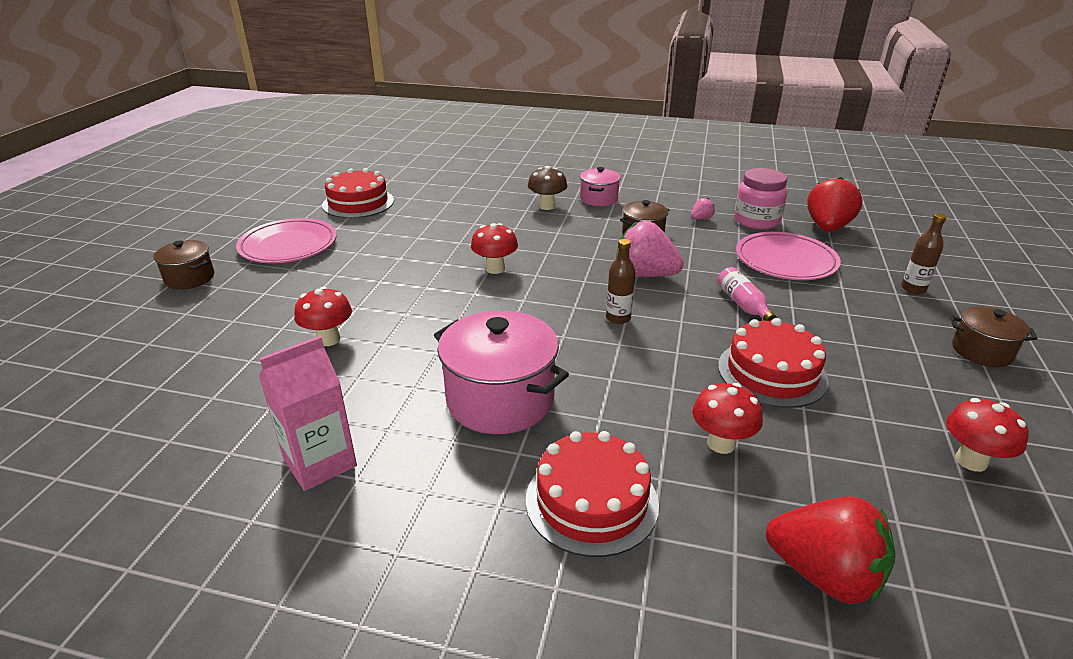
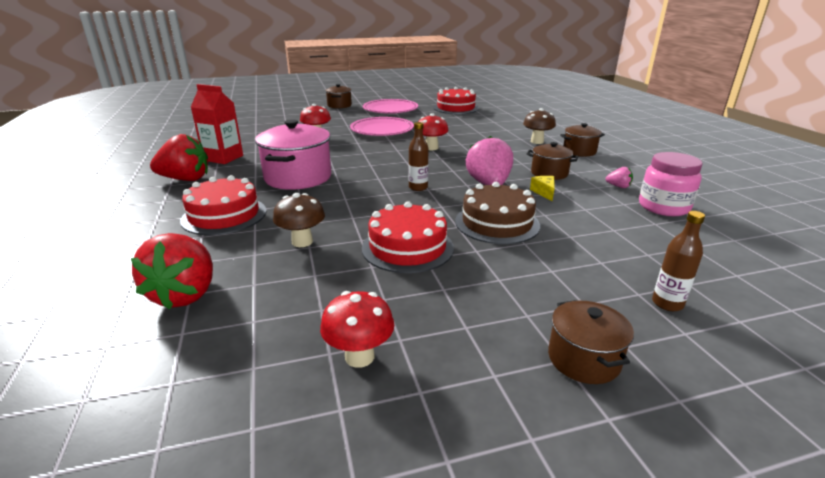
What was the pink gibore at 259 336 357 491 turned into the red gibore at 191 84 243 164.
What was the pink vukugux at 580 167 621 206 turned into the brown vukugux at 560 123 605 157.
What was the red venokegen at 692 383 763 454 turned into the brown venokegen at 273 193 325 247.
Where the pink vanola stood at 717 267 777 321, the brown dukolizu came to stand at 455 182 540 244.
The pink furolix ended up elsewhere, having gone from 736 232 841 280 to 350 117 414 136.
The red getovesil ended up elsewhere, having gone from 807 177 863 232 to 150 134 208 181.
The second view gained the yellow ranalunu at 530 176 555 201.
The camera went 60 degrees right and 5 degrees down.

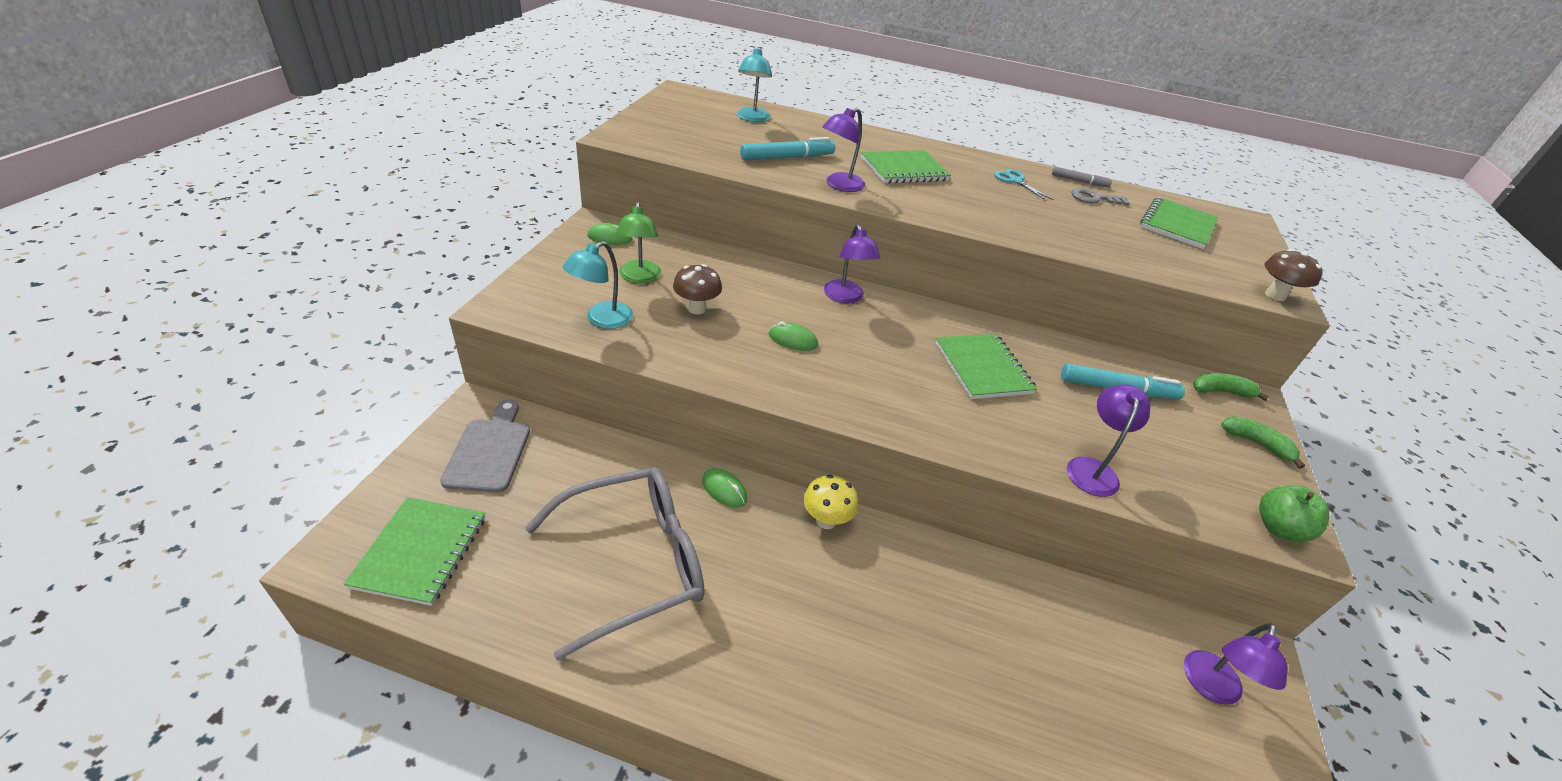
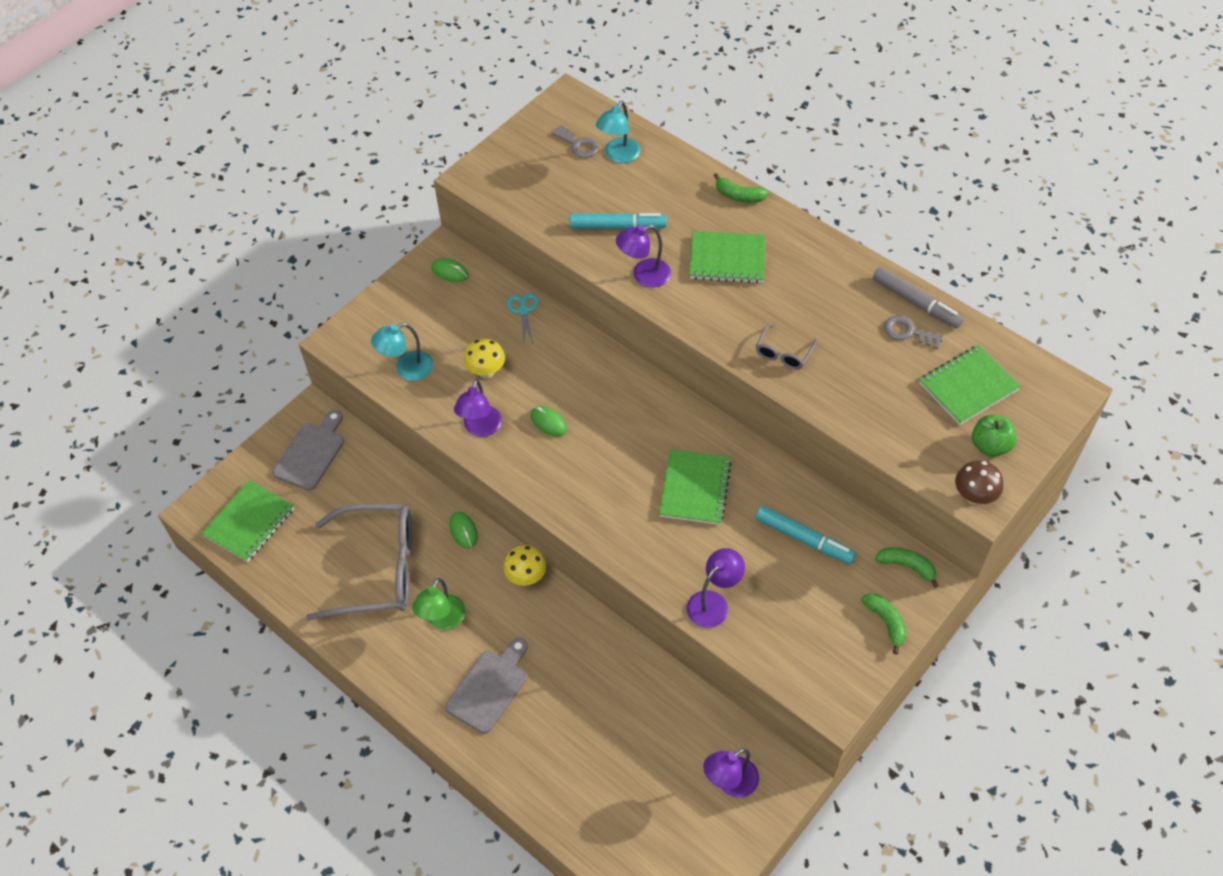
The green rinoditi ended up elsewhere, having gone from 616 202 661 284 to 412 578 466 630.
What was the brown venokegen at 673 264 722 314 turned into the yellow venokegen at 464 339 505 379.
The purple rinoditi ended up elsewhere, having gone from 824 224 880 304 to 454 379 502 437.
The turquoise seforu ended up elsewhere, having gone from 994 169 1054 201 to 507 293 539 346.
The size of the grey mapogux at 1052 166 1112 187 changed by a factor of 1.66.
The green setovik ended up elsewhere, having gone from 1259 486 1329 542 to 972 415 1017 457.
The second view gained the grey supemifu at 445 638 528 734.
The second view gained the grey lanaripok at 552 125 599 158.
The second view gained the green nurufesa at 713 173 769 202.
The second view gained the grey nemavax at 756 323 817 369.
The camera went 30 degrees right and 15 degrees up.

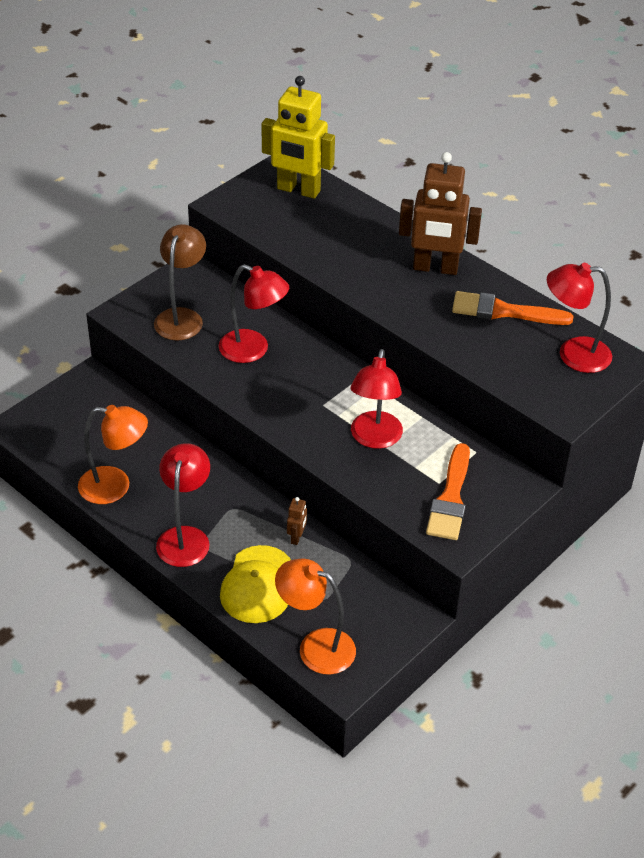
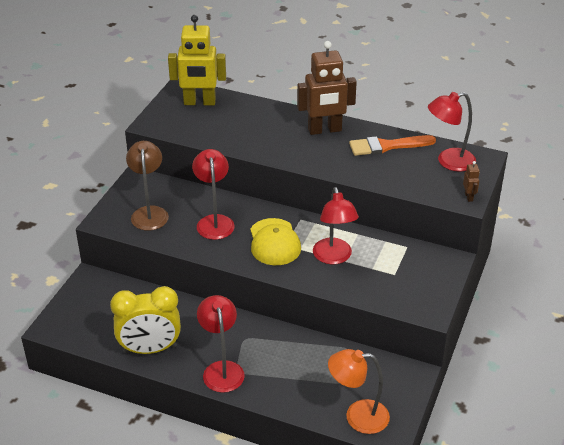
Where the orange rinoditi stood at 78 405 148 504, the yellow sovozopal came to stand at 110 286 181 354.
The red rinoditi at 219 264 289 363 ended up facing another way, 105 degrees counterclockwise from before.
The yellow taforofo ended up elsewhere, having gone from 220 545 291 623 to 250 218 301 265.
The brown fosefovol ended up elsewhere, having gone from 287 497 307 545 to 463 161 480 202.
The second view lost the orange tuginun at 426 443 470 540.
The camera went 20 degrees left and 5 degrees down.

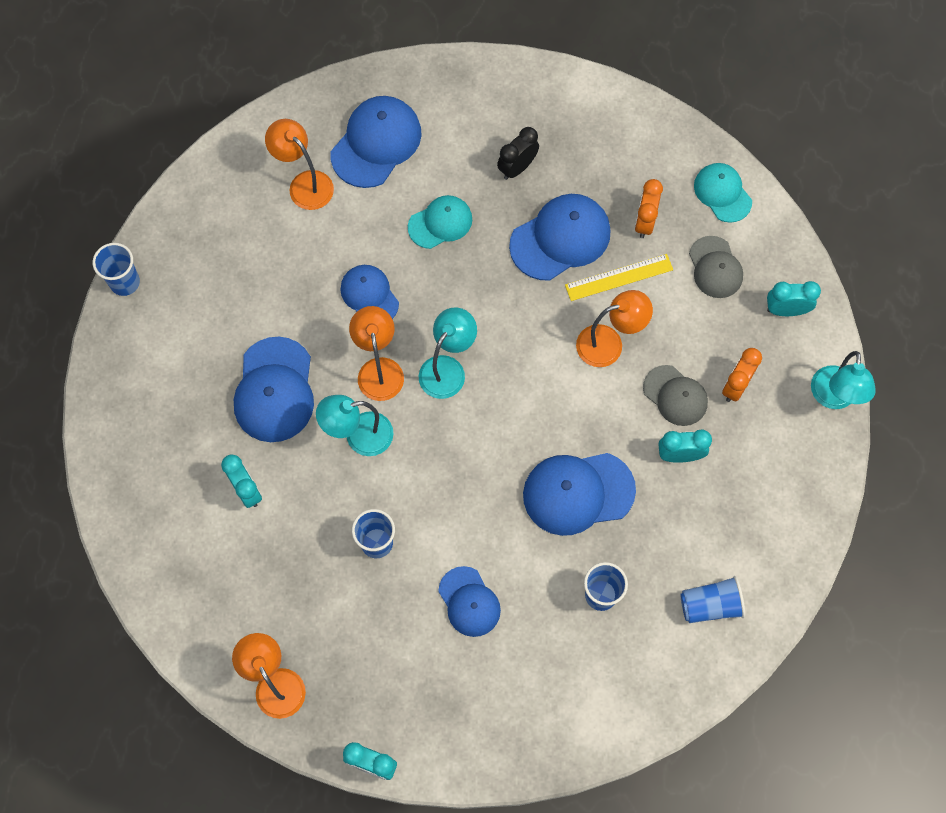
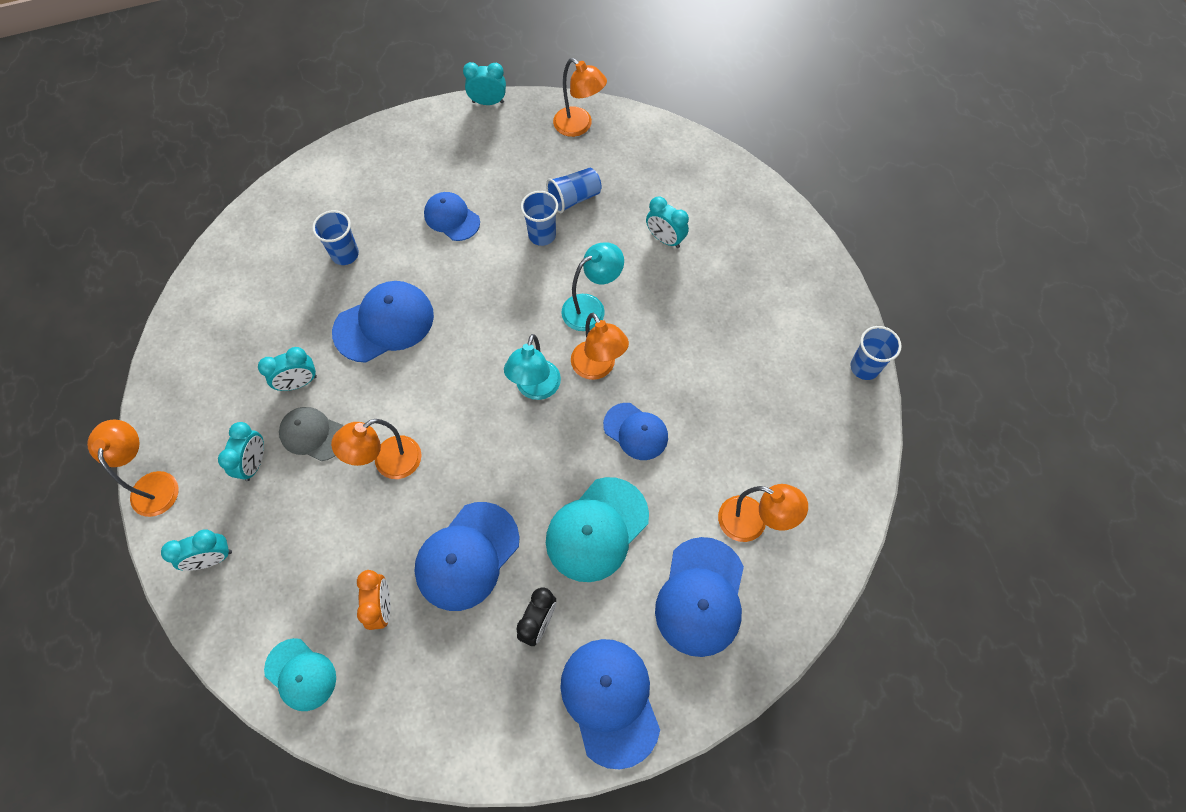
The blue taforofo ended up elsewhere, having gone from 234 336 314 442 to 560 639 660 770.
The size of the turquoise taforofo at 408 195 472 249 changed by a factor of 1.58.
The second view lost the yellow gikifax at 565 254 673 301.
The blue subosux ended up elsewhere, having gone from 680 576 745 623 to 546 168 602 213.
The second view lost the grey taforofo at 689 236 743 298.
What was the orange sovozopal at 722 348 762 402 turned into the turquoise sovozopal at 218 422 264 481.
What was the turquoise rinoditi at 811 351 876 409 turned into the orange rinoditi at 87 420 179 517.
The camera went 160 degrees right and 5 degrees down.

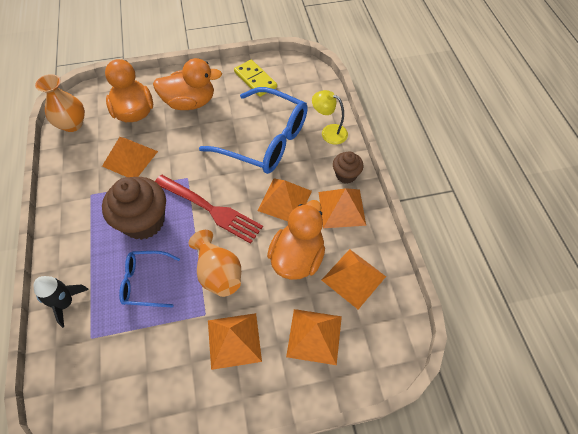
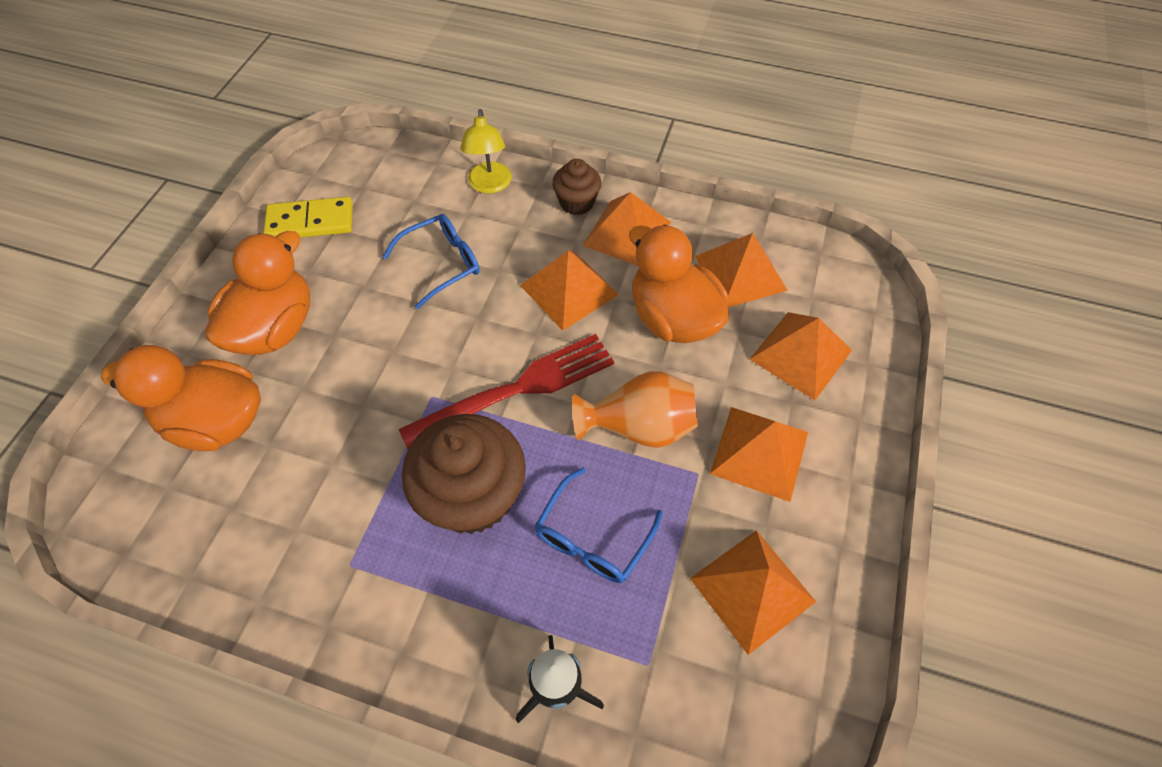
The second view lost the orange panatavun at 35 74 85 132.
The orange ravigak ended up elsewhere, having gone from 102 137 158 177 to 690 530 816 655.
The size of the blue nemavax at 199 87 308 174 changed by a factor of 0.52.
The yellow rinoditi at 312 90 348 145 ended up facing another way, 60 degrees counterclockwise from before.
The camera went 60 degrees left and 0 degrees up.

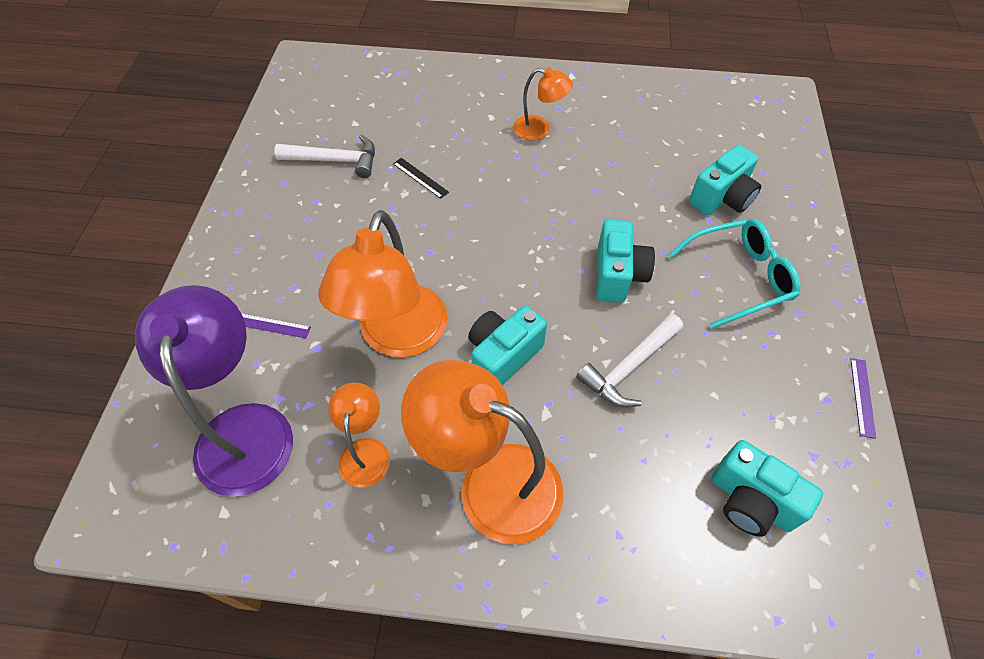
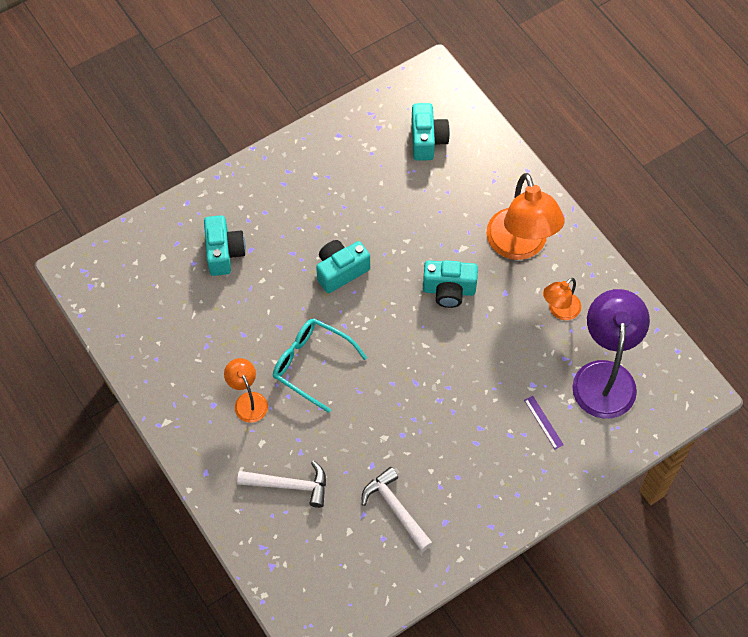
The purple rinoditi at 135 285 293 497 ended up facing another way, 150 degrees clockwise from before.
The second view lost the orange rinoditi at 318 210 448 357.
The second view lost the black gikifax at 393 158 449 199.
The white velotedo ended up elsewhere, having gone from 576 314 683 408 to 237 461 326 508.
The turquoise nemavax ended up elsewhere, having gone from 668 219 801 329 to 273 318 367 413.
The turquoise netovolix at 689 145 761 215 ended up facing another way, 75 degrees clockwise from before.
The second view lost the purple gikifax at 850 358 876 439.
The camera went 130 degrees left and 5 degrees up.

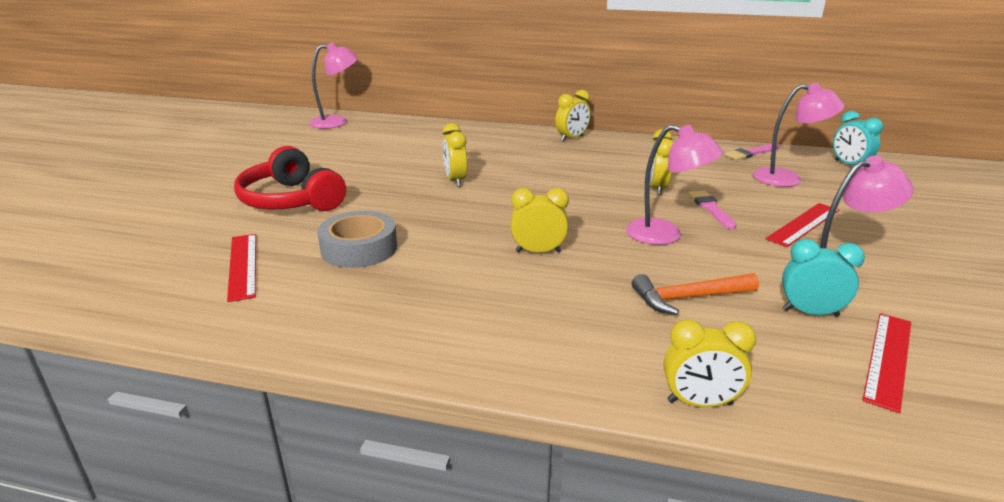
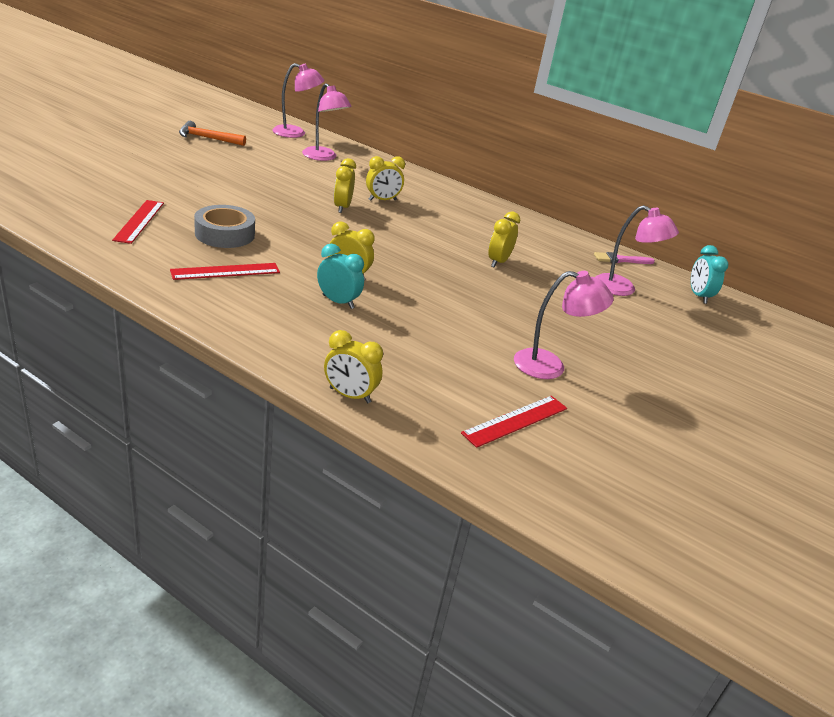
The second view lost the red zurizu at 234 146 346 211.
The yellow sovozopal ended up elsewhere, having gone from 555 90 590 142 to 366 156 405 201.
The pink rinoditi ended up elsewhere, having gone from 626 125 723 245 to 302 83 352 161.
The orange velotedo ended up elsewhere, having gone from 632 273 759 315 to 179 121 246 146.
The second view lost the pink tuginun at 688 191 736 229.
The red gikifax ended up elsewhere, having gone from 766 203 839 247 to 170 263 280 280.
The turquoise sovozopal ended up elsewhere, having gone from 782 239 865 317 to 317 244 364 309.
The camera went 15 degrees right and 5 degrees up.

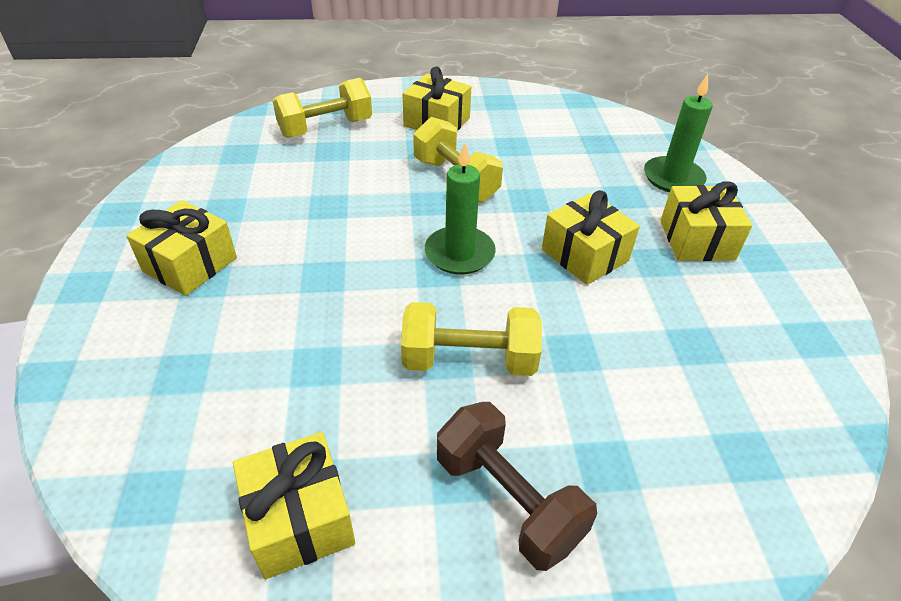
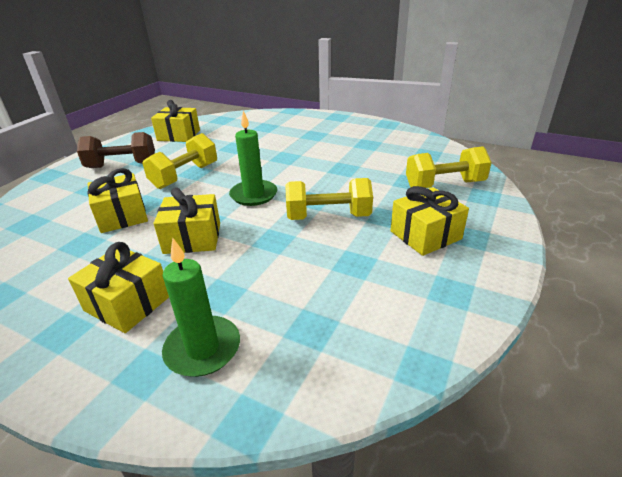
The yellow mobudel ended up elsewhere, having gone from 126 200 237 296 to 87 168 148 233.
The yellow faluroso at 273 78 372 138 ended up facing another way, 75 degrees clockwise from before.
The camera went 125 degrees right and 10 degrees down.

